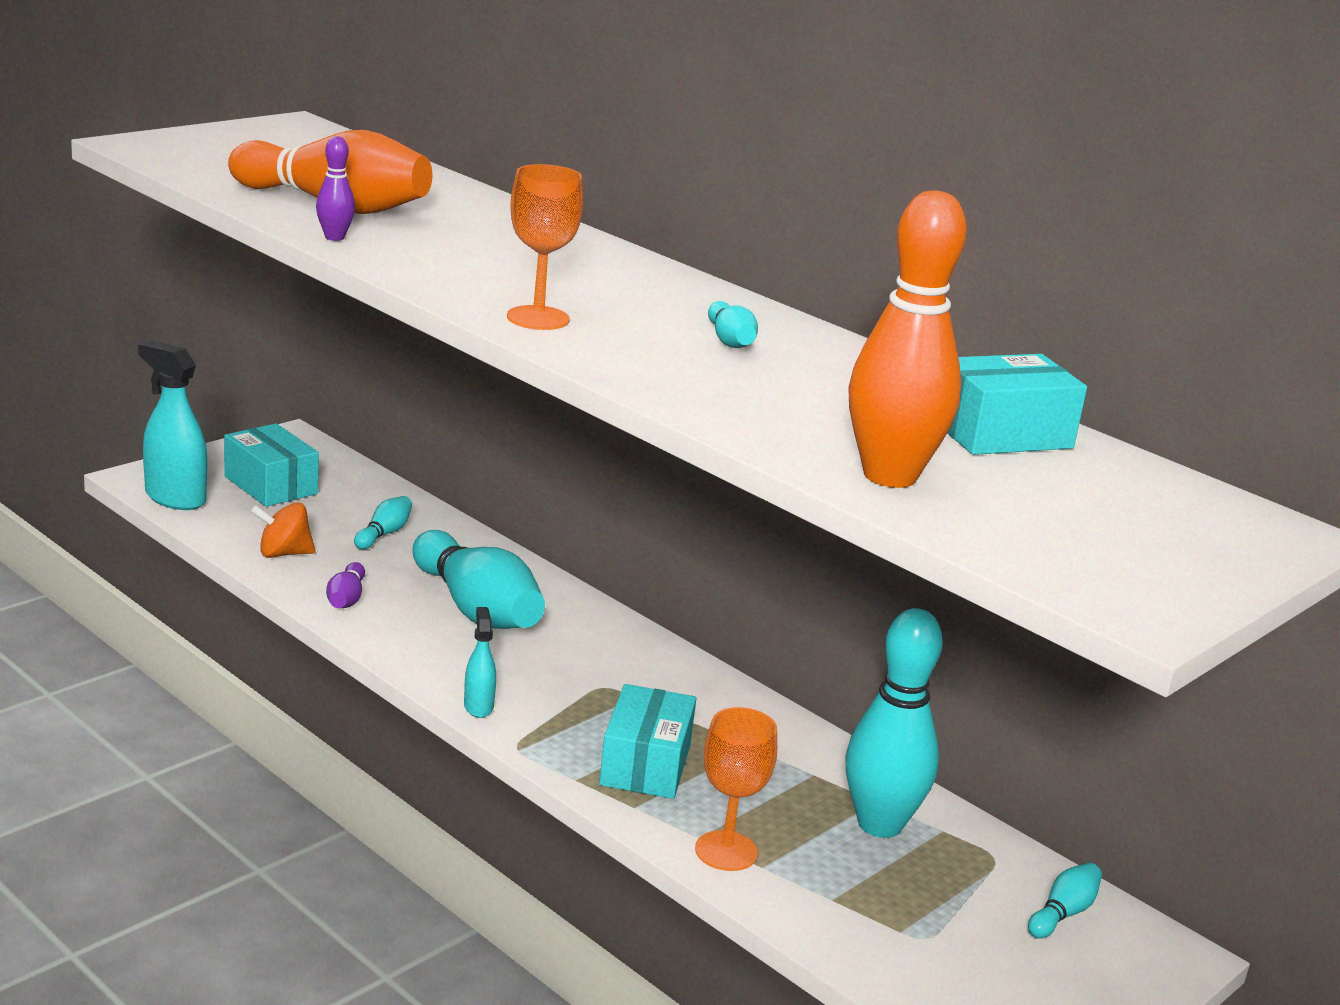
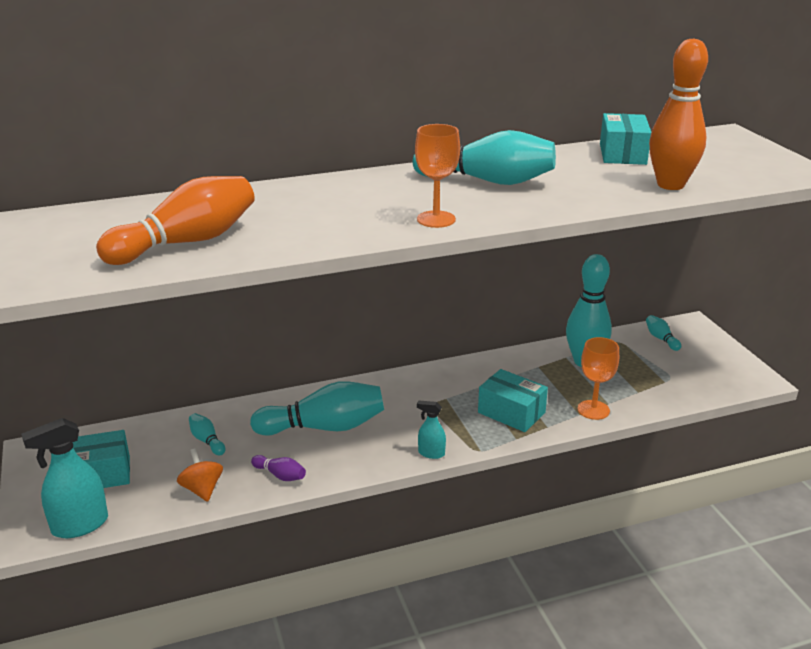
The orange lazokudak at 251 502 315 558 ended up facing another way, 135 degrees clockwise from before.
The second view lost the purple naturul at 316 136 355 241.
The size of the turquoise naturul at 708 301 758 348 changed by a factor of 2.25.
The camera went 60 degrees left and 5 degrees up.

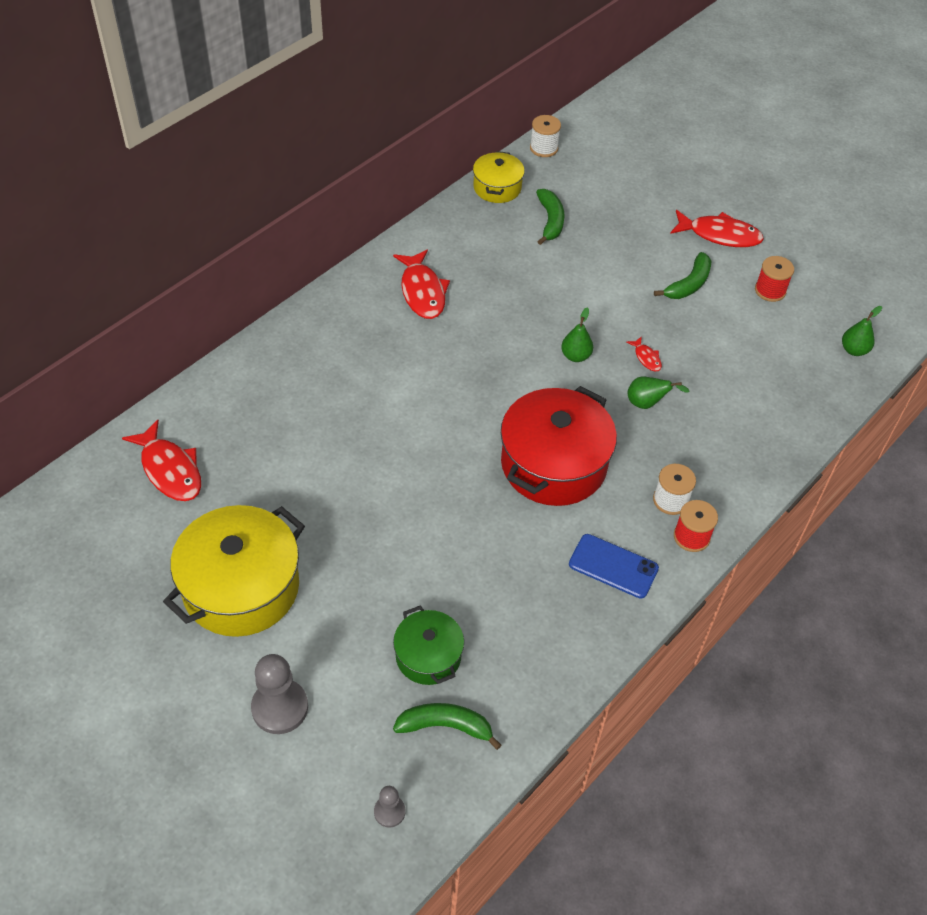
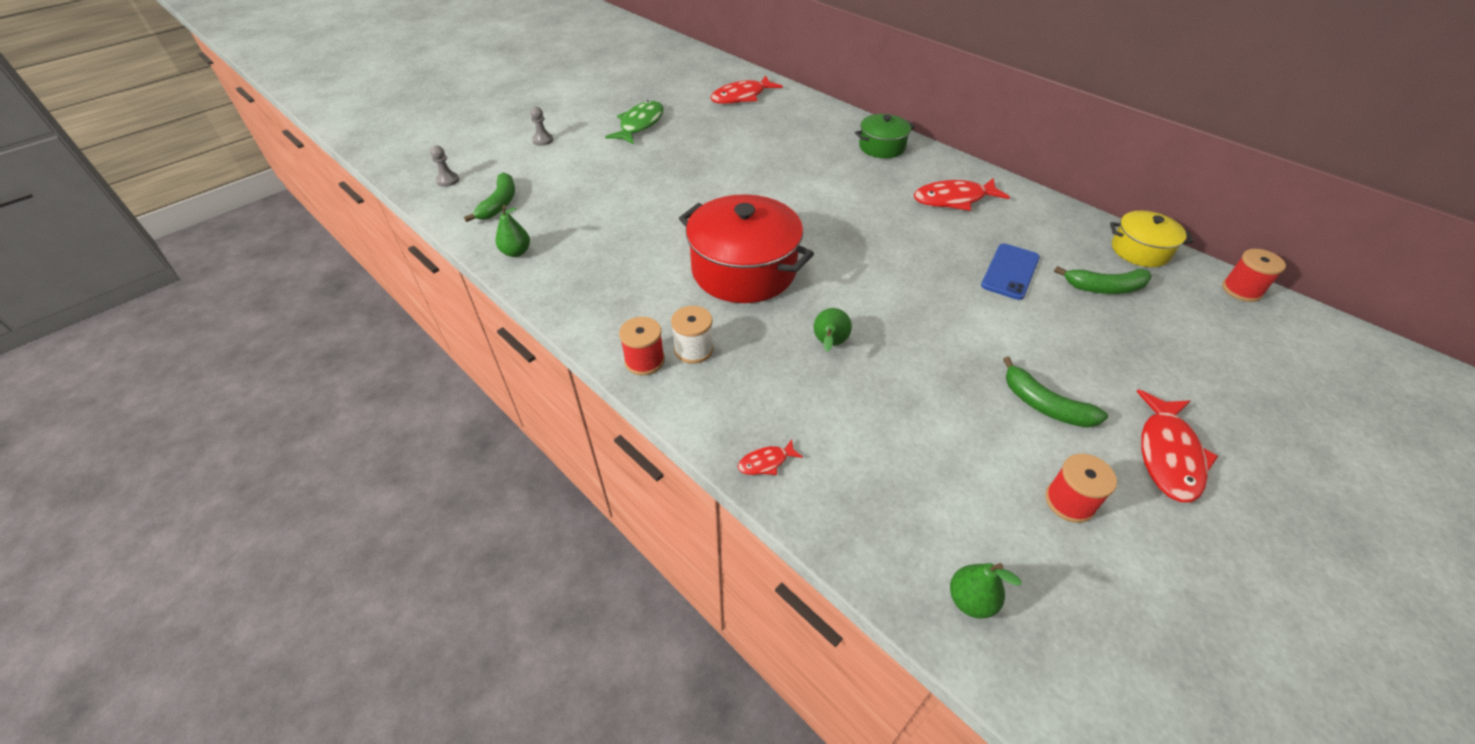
Where the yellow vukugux stood at 163 505 305 637, the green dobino came to stand at 605 100 664 144.
The size of the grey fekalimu at 251 654 308 734 changed by a factor of 0.53.
The green vukugux ended up elsewhere, having gone from 393 605 464 685 to 855 114 915 158.
What was the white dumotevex at 530 115 561 157 turned into the red dumotevex at 1222 249 1286 302.
The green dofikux ended up elsewhere, having gone from 561 307 593 362 to 496 205 530 257.
The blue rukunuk ended up elsewhere, having gone from 569 534 659 599 to 981 244 1040 300.
The red dobino ended up elsewhere, having gone from 626 336 662 371 to 738 439 803 475.
The camera went 95 degrees right and 5 degrees down.

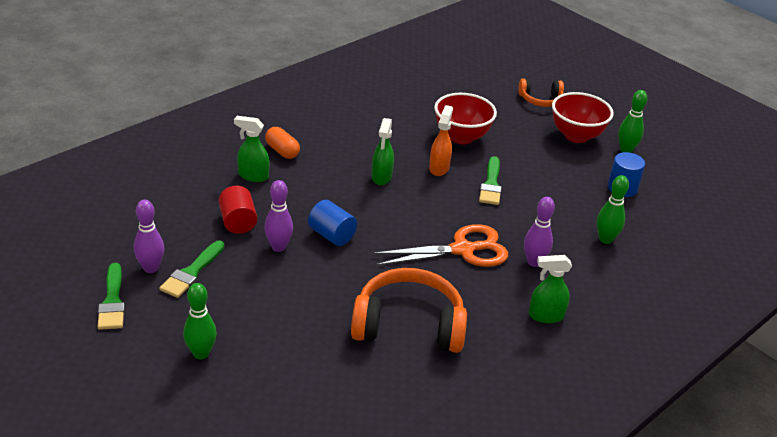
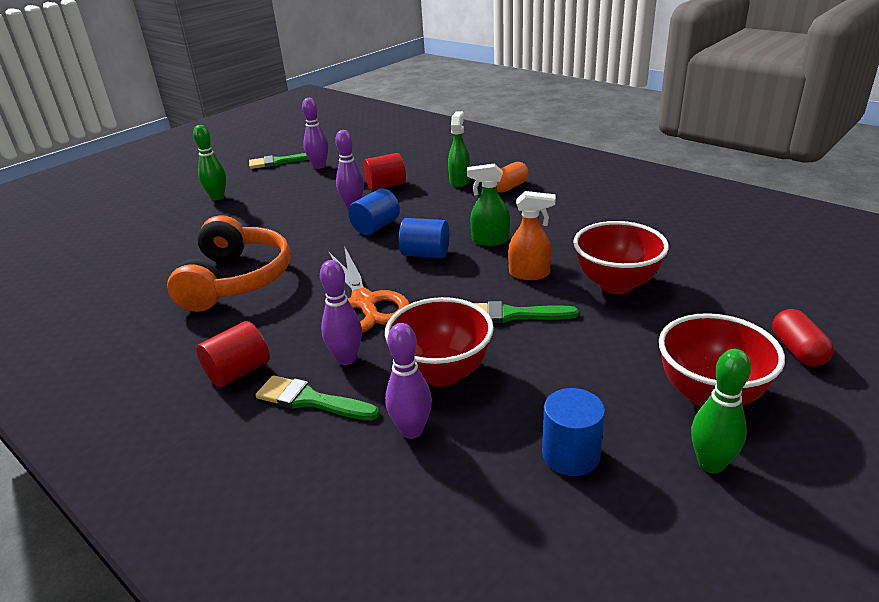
The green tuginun ended up elsewhere, having gone from 159 240 224 298 to 256 375 379 420.
Where the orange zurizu stood at 518 79 564 107, the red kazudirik came to stand at 772 309 834 367.
Where the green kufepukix stood at 529 255 572 323, the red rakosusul came to stand at 196 321 270 388.
What was the green naturul at 597 175 629 244 turned into the purple naturul at 385 323 432 439.
The second view gained the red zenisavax at 385 297 494 387.
The second view gained the blue rakosusul at 399 218 449 258.
The camera went 90 degrees right and 5 degrees down.

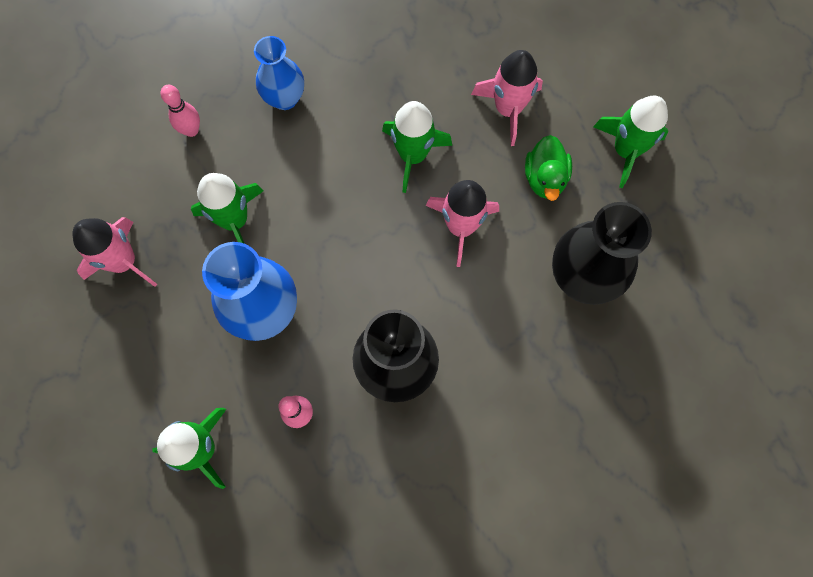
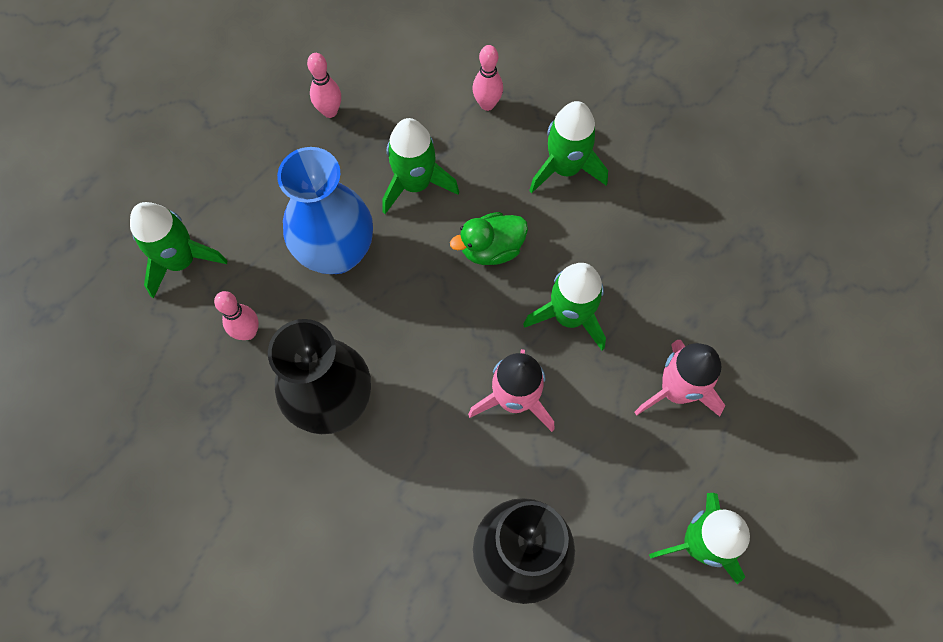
Where the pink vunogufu stood at 73 217 157 287, the pink naturul came to stand at 307 53 341 118.
Where the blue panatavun stood at 254 36 304 110, the green vunogufu came to stand at 529 101 608 193.
The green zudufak ended up elsewhere, having gone from 525 135 572 201 to 450 212 528 265.
The camera went 65 degrees right and 5 degrees down.

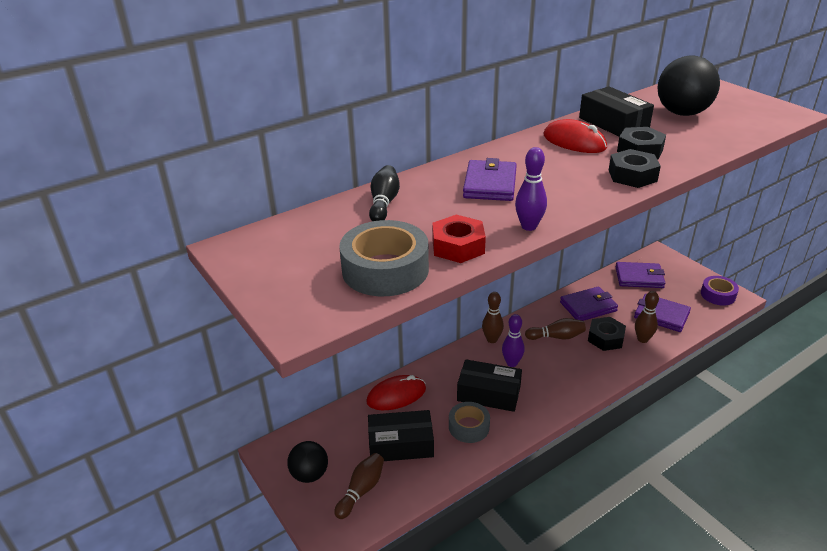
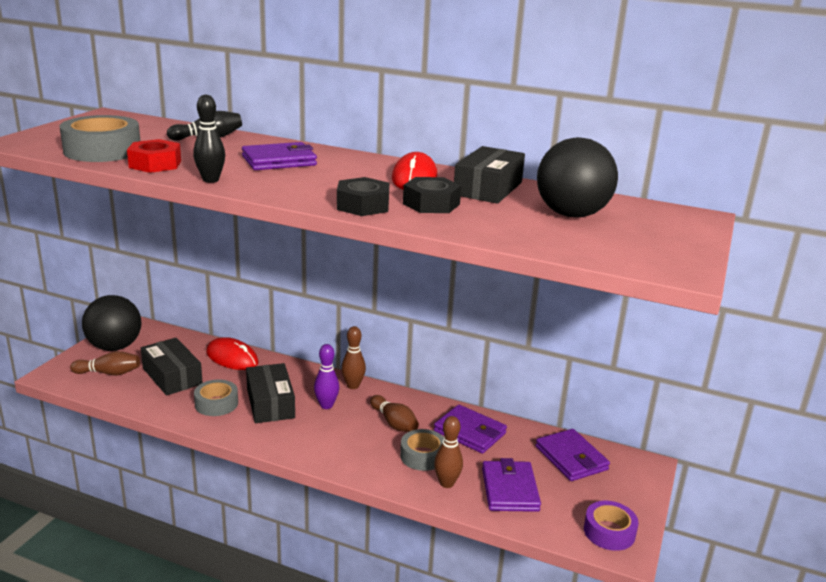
The size of the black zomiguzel at 287 441 328 483 changed by a factor of 1.58.
What was the purple naturul at 515 147 547 231 turned into the black naturul at 193 94 225 183.
Where the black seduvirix stood at 588 317 626 351, the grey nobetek came to stand at 400 429 444 471.
The camera went 55 degrees right and 10 degrees down.

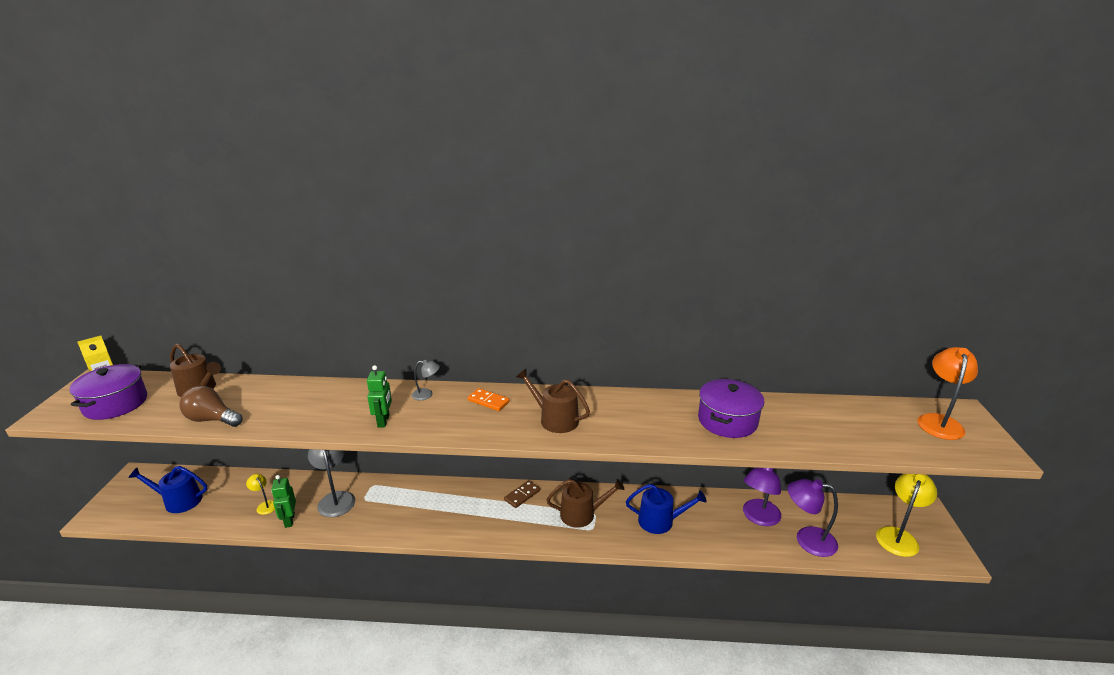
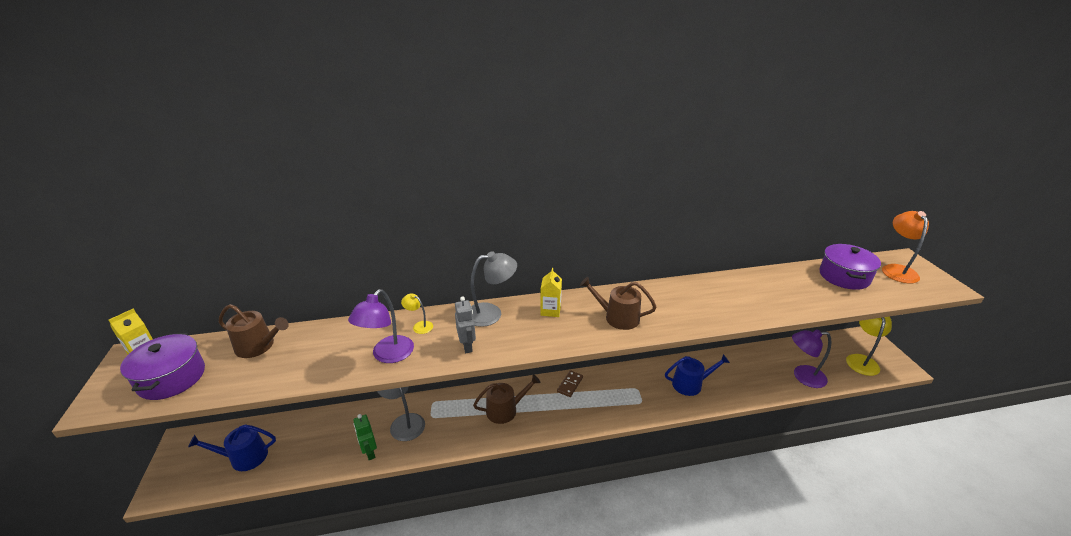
The second view lost the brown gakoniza at 179 386 243 427.
The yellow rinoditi ended up elsewhere, having gone from 246 474 275 515 to 401 293 433 334.
What was the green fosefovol at 367 365 392 427 turned into the grey fosefovol at 455 297 476 353.
The size of the grey rinoditi at 412 360 440 400 changed by a factor of 1.90.
Where the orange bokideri stood at 468 388 510 411, the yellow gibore came to stand at 540 268 562 317.
The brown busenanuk ended up elsewhere, having gone from 547 479 624 528 to 473 374 540 424.
The purple vukugux ended up elsewhere, having gone from 698 379 764 438 to 819 244 881 290.
The purple rinoditi ended up elsewhere, having gone from 743 468 781 526 to 348 289 414 363.
The camera went 15 degrees left and 5 degrees up.

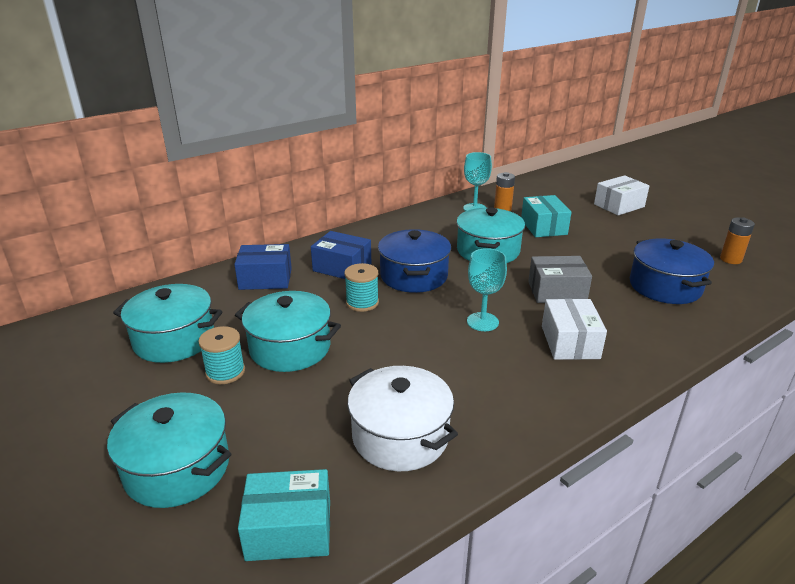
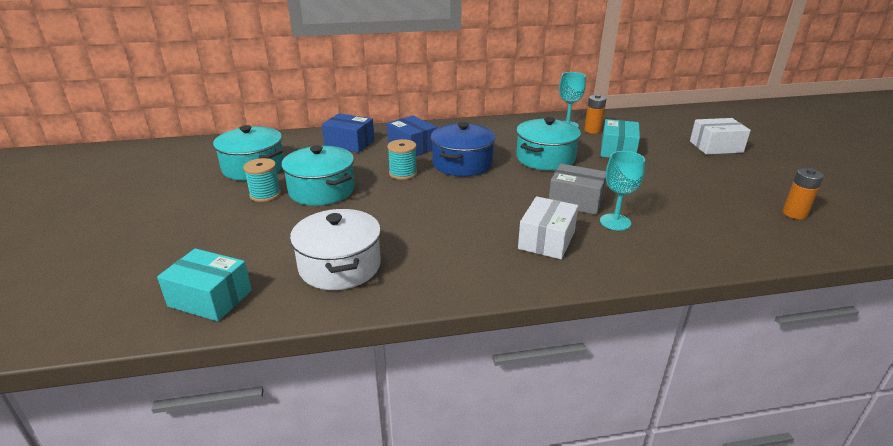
The second view lost the turquoise vukugux at 107 392 231 508.
The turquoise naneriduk ended up elsewhere, having gone from 467 248 507 331 to 600 151 645 231.
The second view lost the blue vukugux at 630 238 714 304.
The camera went 25 degrees right and 0 degrees up.

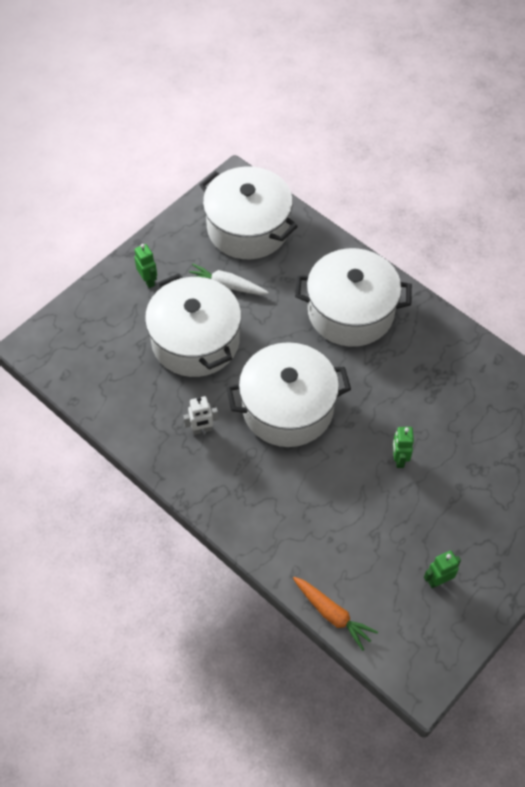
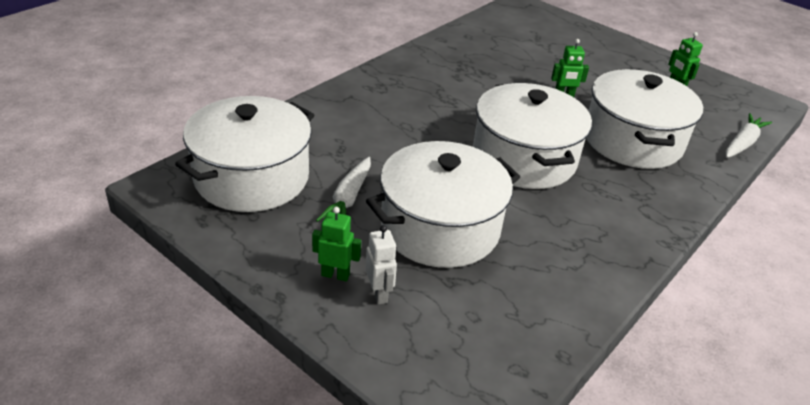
The green fosefovol at 134 244 157 288 ended up facing another way, 45 degrees clockwise from before.
The white fosefovol ended up elsewhere, having gone from 183 396 219 435 to 366 225 397 305.
What was the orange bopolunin at 293 577 378 651 turned into the white bopolunin at 726 113 772 158.
The white vukugux ended up elsewhere, having gone from 295 248 412 347 to 586 69 703 169.
The camera went 95 degrees left and 20 degrees down.

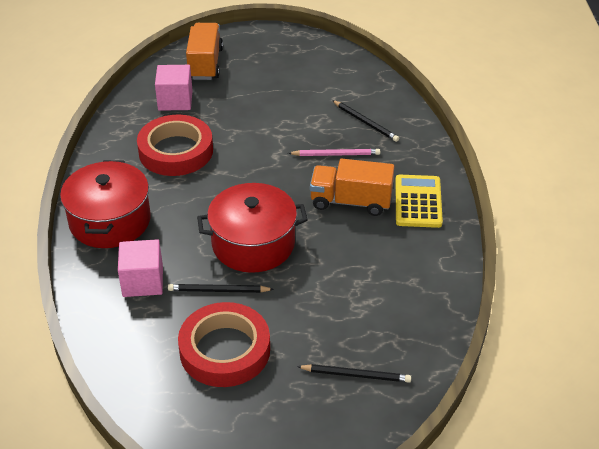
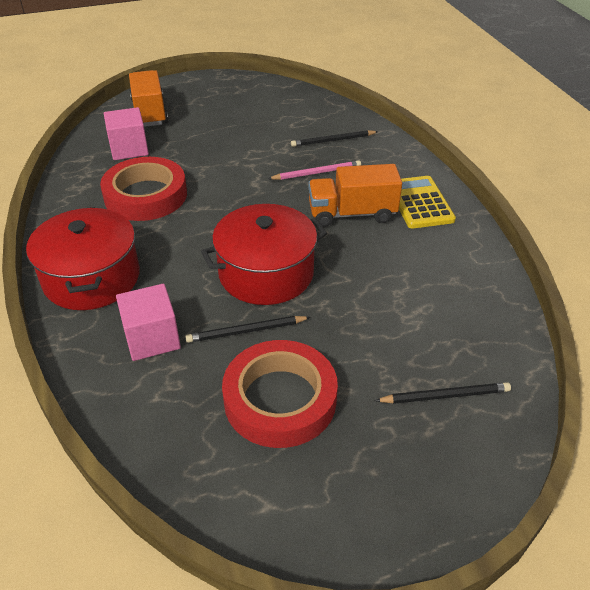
The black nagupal at 332 100 399 142 ended up facing another way, 135 degrees clockwise from before.
The camera went 15 degrees left and 0 degrees up.

